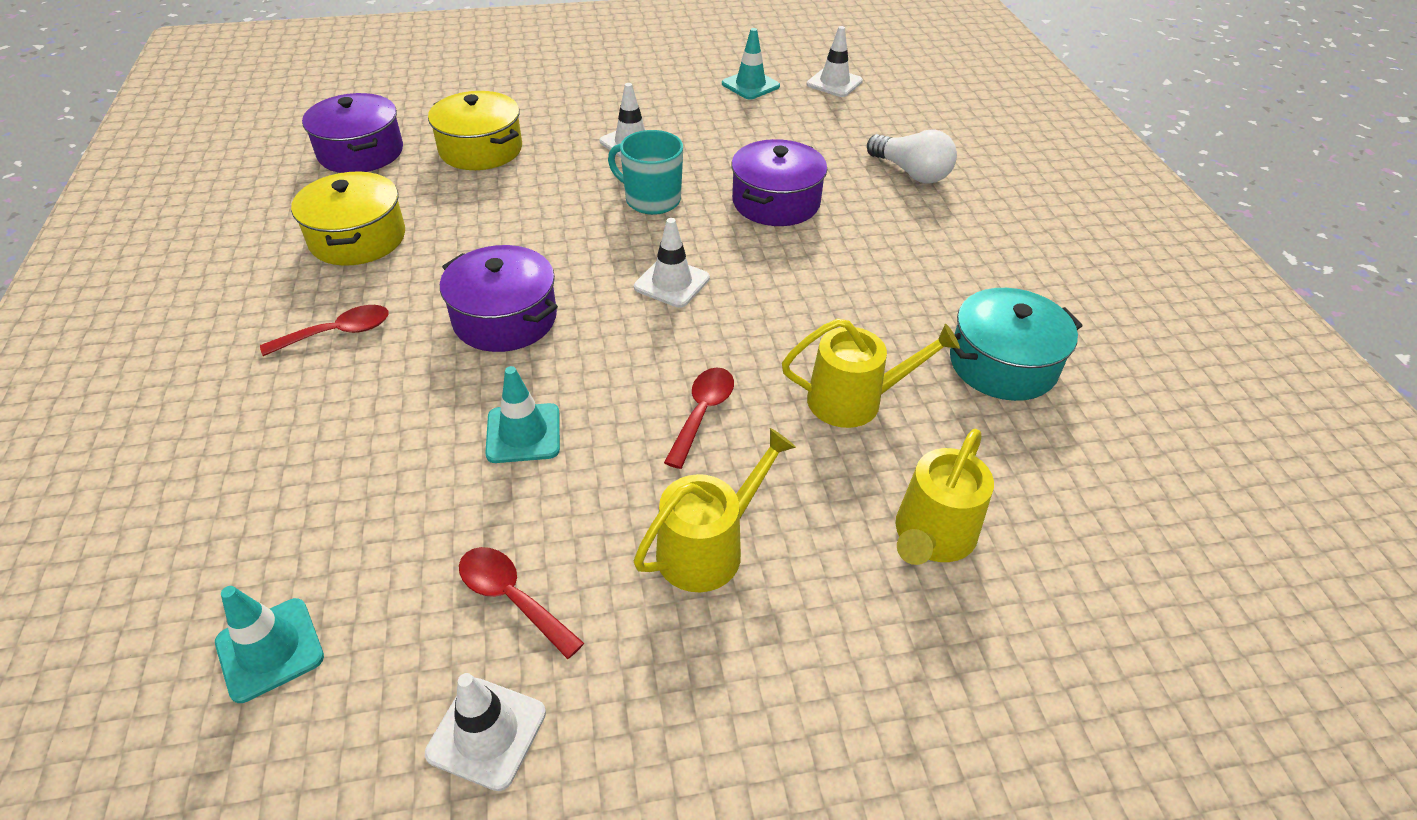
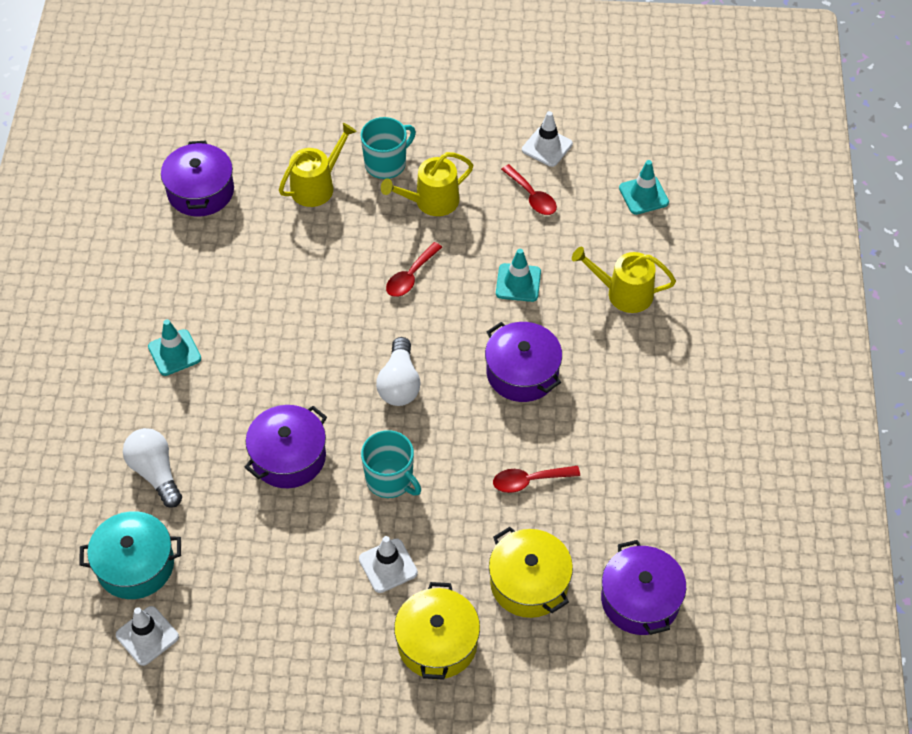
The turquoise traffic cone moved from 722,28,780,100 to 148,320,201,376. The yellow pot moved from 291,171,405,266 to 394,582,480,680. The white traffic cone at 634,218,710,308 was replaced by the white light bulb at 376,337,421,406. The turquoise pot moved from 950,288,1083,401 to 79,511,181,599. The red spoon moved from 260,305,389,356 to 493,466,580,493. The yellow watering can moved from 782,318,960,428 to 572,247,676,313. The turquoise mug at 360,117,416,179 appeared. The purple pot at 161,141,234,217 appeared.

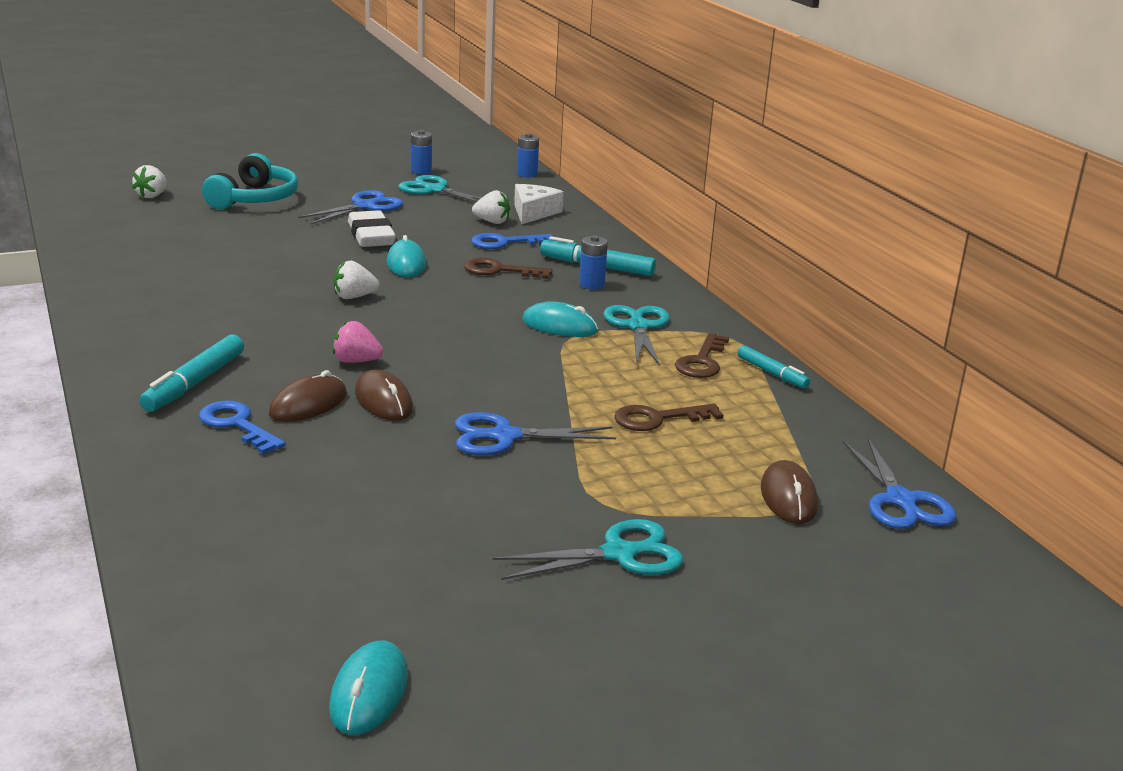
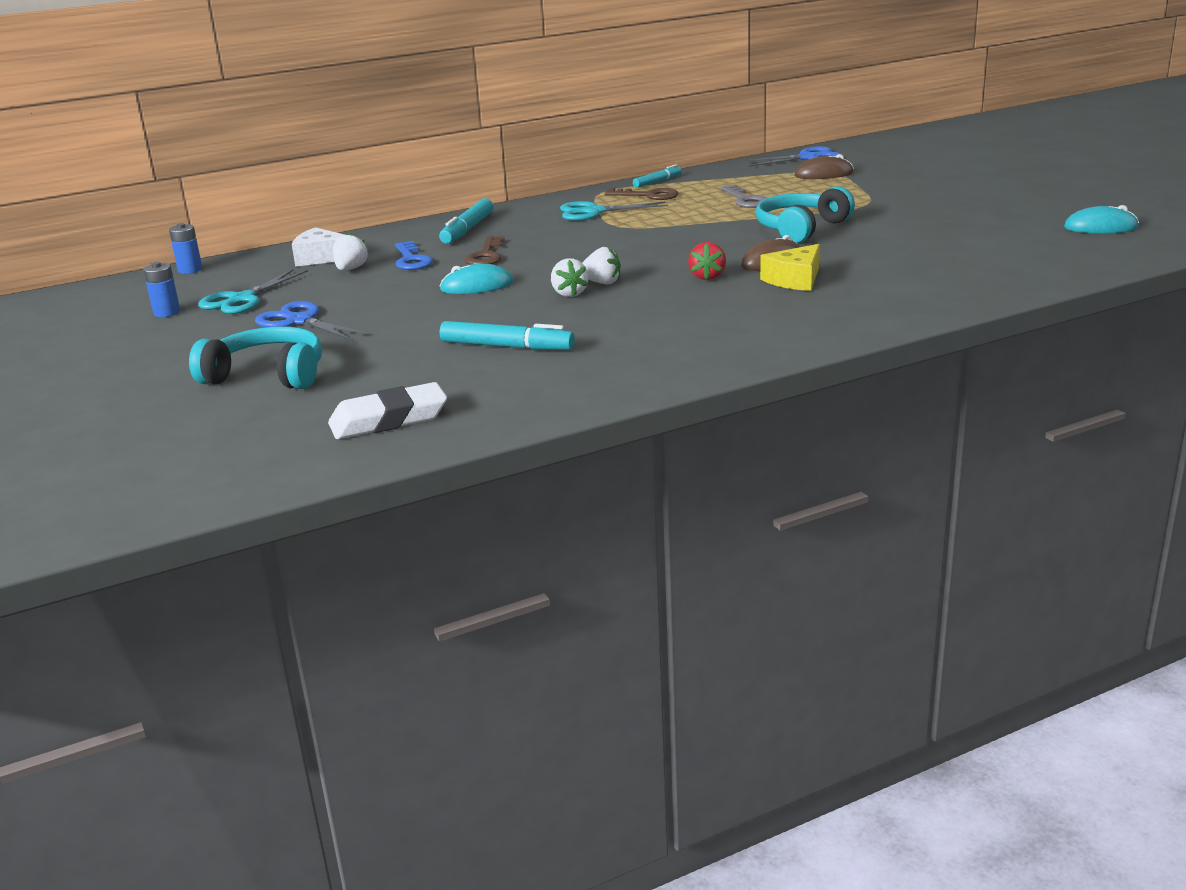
The white strawberry moved from 132,165,166,198 to 582,247,621,284. The white eraser moved from 348,210,396,247 to 328,382,447,439. The blue battery at 579,235,608,289 disappeared. The turquoise mouse at 522,301,598,337 disappeared. The pink strawberry at 333,321,383,363 became the red strawberry at 688,242,726,280. The turquoise marker moved from 139,335,244,412 to 440,321,575,350. The brown mouse at 269,370,347,422 was replaced by the yellow cheese at 760,244,820,291. The blue key at 199,400,286,454 disappeared. The brown key at 614,404,723,431 became the grey key at 721,185,767,208. The blue scissors at 455,412,616,456 was replaced by the turquoise headphones at 756,186,855,243. The turquoise scissors at 493,519,683,580 disappeared.

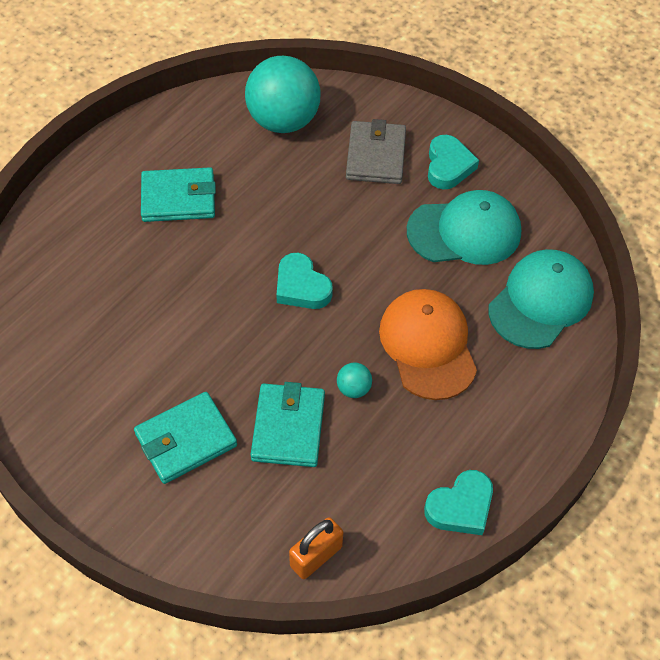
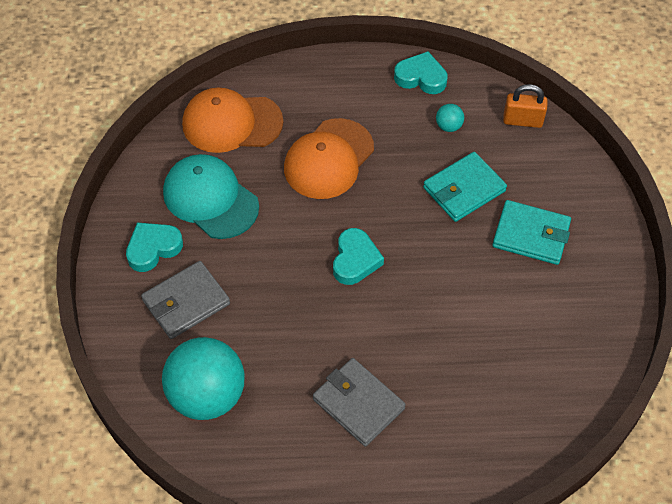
The turquoise wallet at 141,167,216,222 became the grey wallet at 313,358,406,447. The turquoise cap at 488,249,594,349 became the orange cap at 182,88,283,153. The turquoise ball moved from 337,362,372,398 to 436,104,464,132.

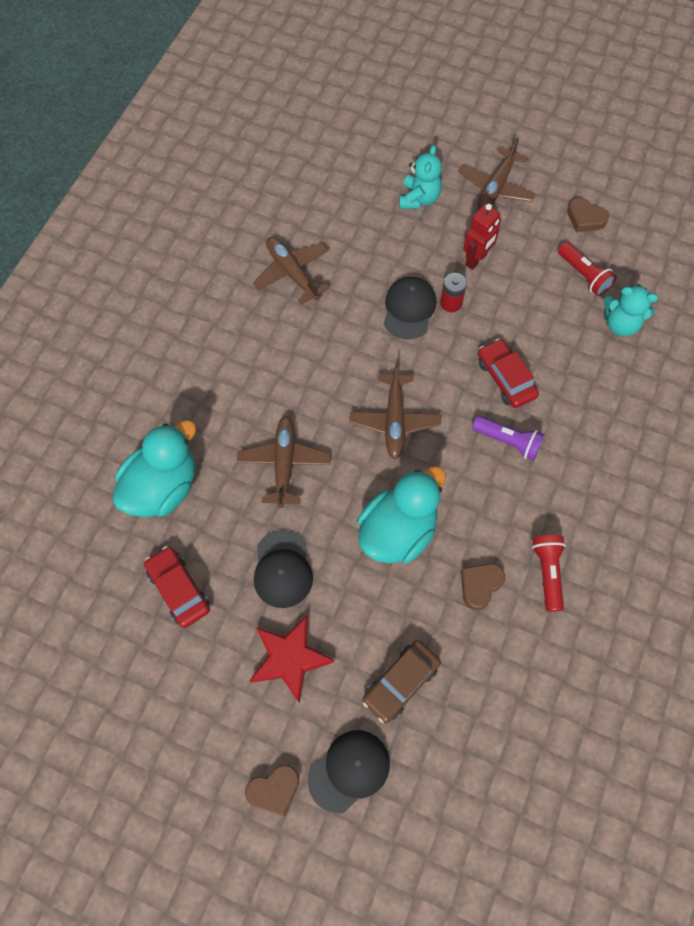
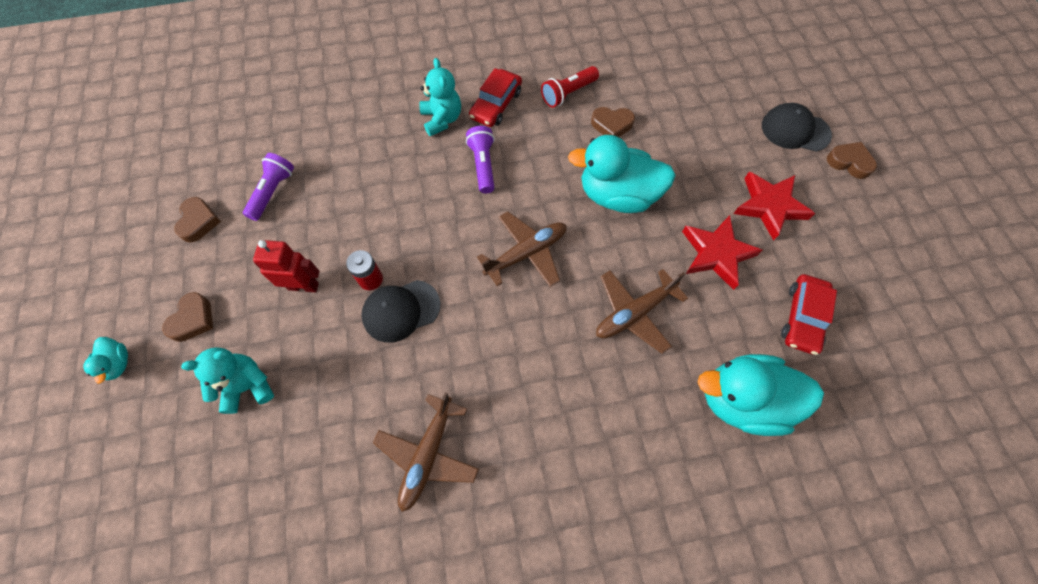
The brown plane at 458,137,536,210 was replaced by the brown heart at 162,292,213,342. The red flashlight at 558,242,617,296 became the purple flashlight at 243,153,294,221. The turquoise teddy bear moved from 604,284,658,337 to 419,58,461,136. The red car moved from 478,339,539,408 to 469,68,522,127. The black cap at 254,530,313,608 was replaced by the red star at 682,215,763,290. The brown car at 362,640,441,723 disappeared. The turquoise duck at 83,337,128,384 appeared.

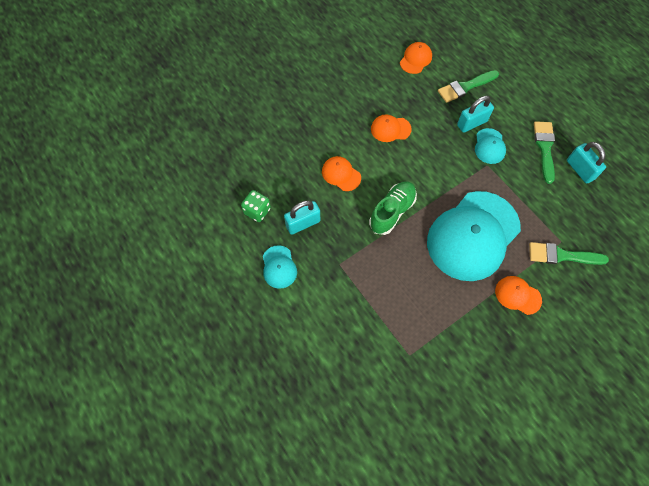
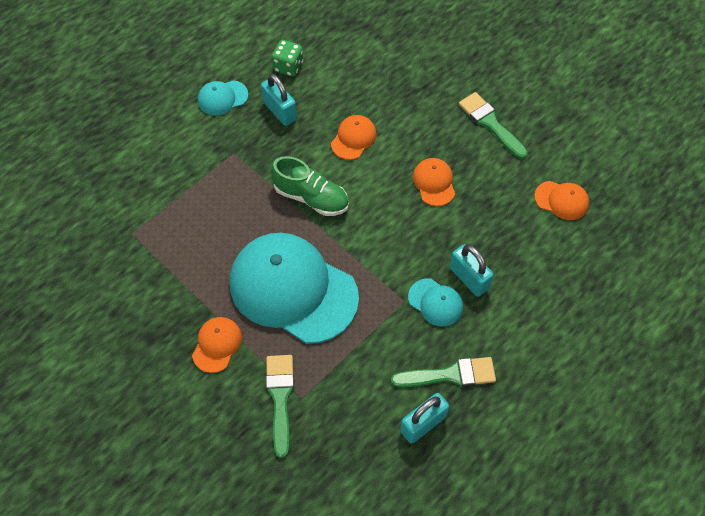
The green brush moved from 438,70,499,103 to 459,92,528,159. The turquoise cap at 475,128,506,164 turned 135 degrees counterclockwise.

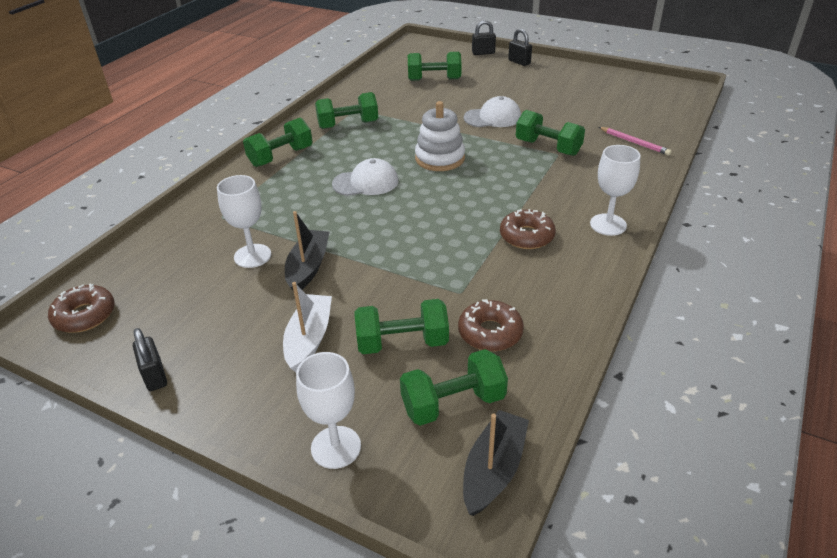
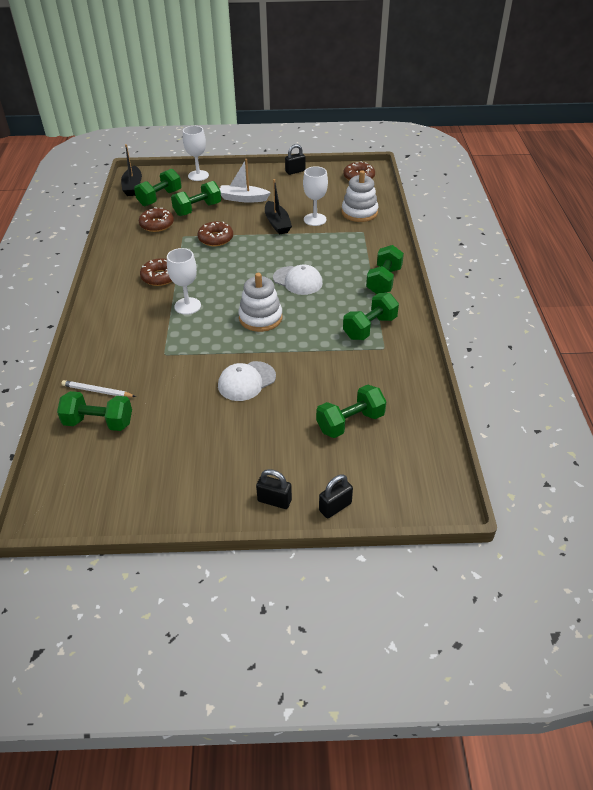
The green dumbbell moved from 516,110,585,156 to 57,391,132,431. The pink pencil at 599,127,671,155 became the white pencil at 61,380,136,397. The white goblet moved from 590,145,640,236 to 167,248,201,315. The white cap at 332,158,398,196 turned 105 degrees counterclockwise. The white boat at 283,282,332,373 turned 120 degrees clockwise. The black padlock at 133,328,167,391 turned 60 degrees counterclockwise. The white stacking toy at 342,170,378,222 appeared. The brown donut at 197,221,233,246 appeared.

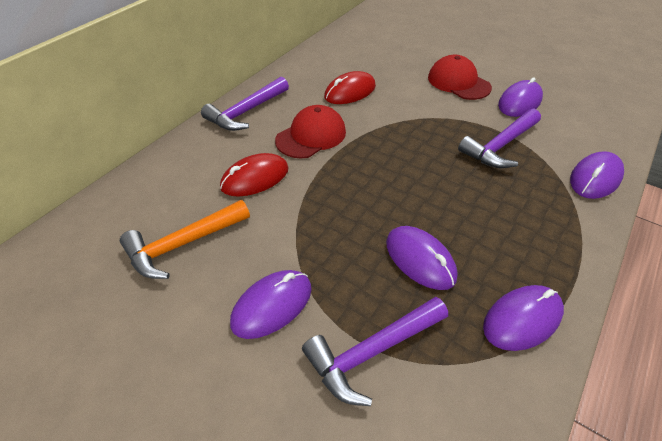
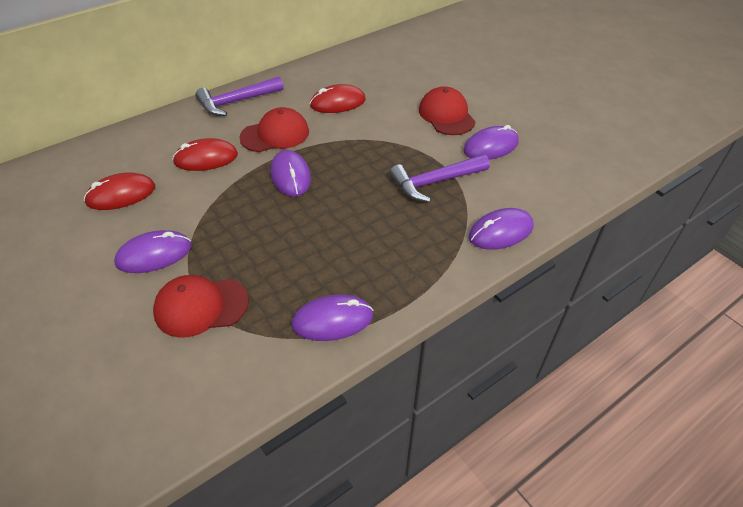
The orange hammer at 120,200,250,279 was replaced by the red mouse at 84,172,155,210. The purple mouse moved from 386,226,458,290 to 270,150,311,197. The purple hammer at 302,297,448,406 was replaced by the red cap at 153,275,249,338.

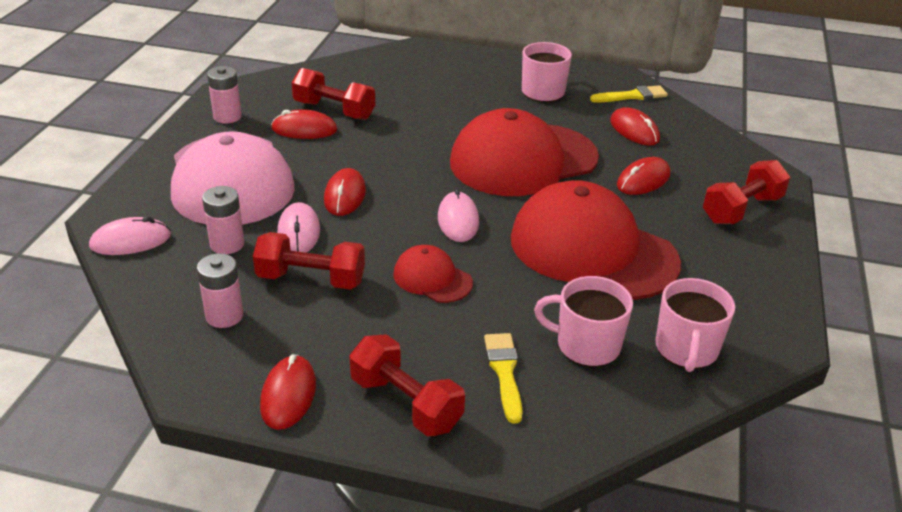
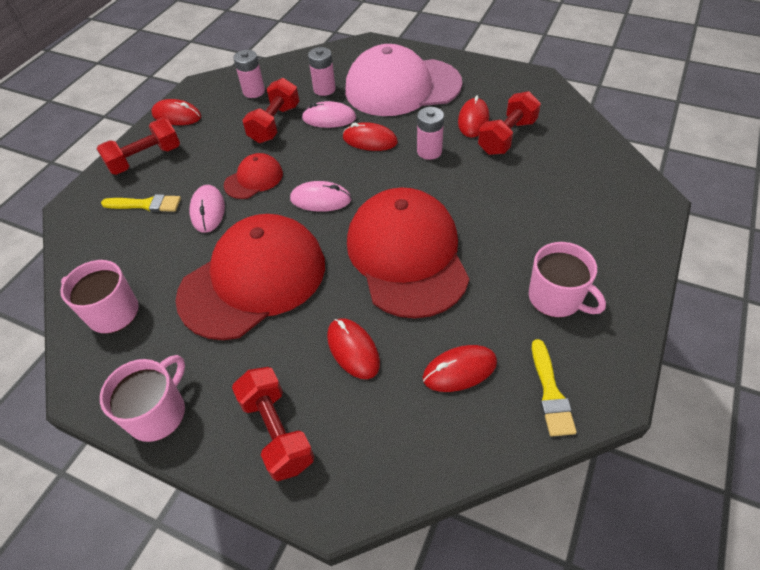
The pink battery moved from 207,66,242,123 to 417,107,444,160. The pink mouse moved from 89,217,171,255 to 189,185,225,233. The pink mug moved from 534,276,633,367 to 100,355,185,442.

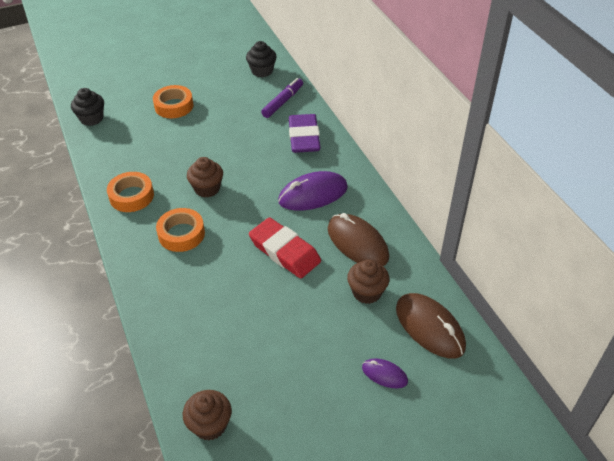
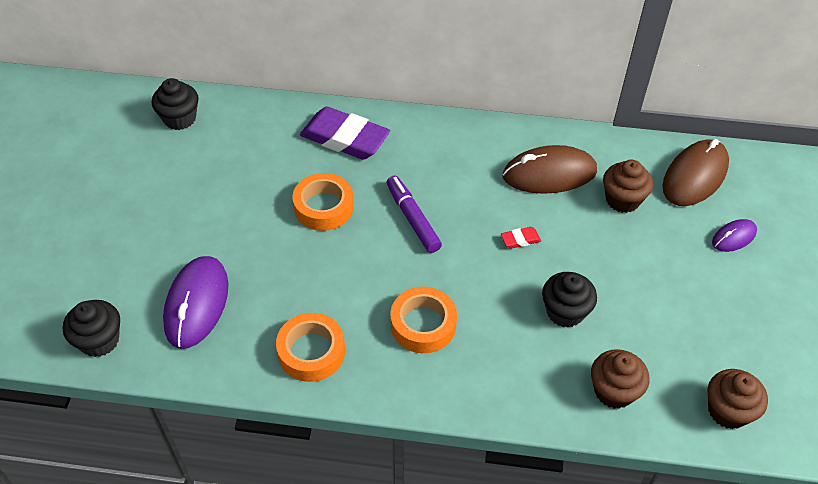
The purple marker moved from 261,78,303,118 to 387,175,442,253. The orange tape moved from 153,85,193,118 to 292,173,354,231. The brown cupcake moved from 187,157,223,198 to 591,349,649,409. The purple mouse moved from 278,171,348,211 to 163,256,228,349. The red eraser at 249,217,321,278 changed to 0.41 times the size. The brown mouse at 396,293,466,358 turned 45 degrees counterclockwise. The black cupcake at 542,272,597,328 appeared.

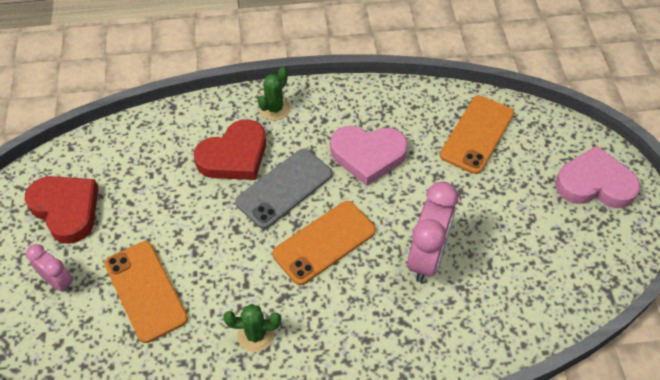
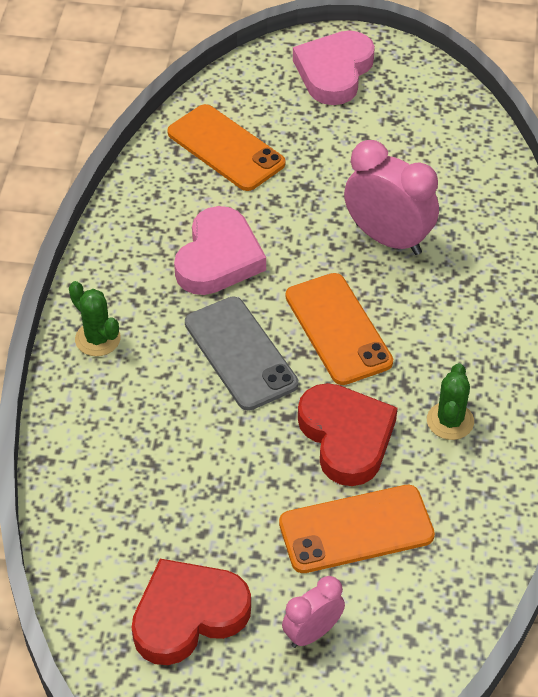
The red heart moved from 194,119,266,180 to 298,383,397,486.

